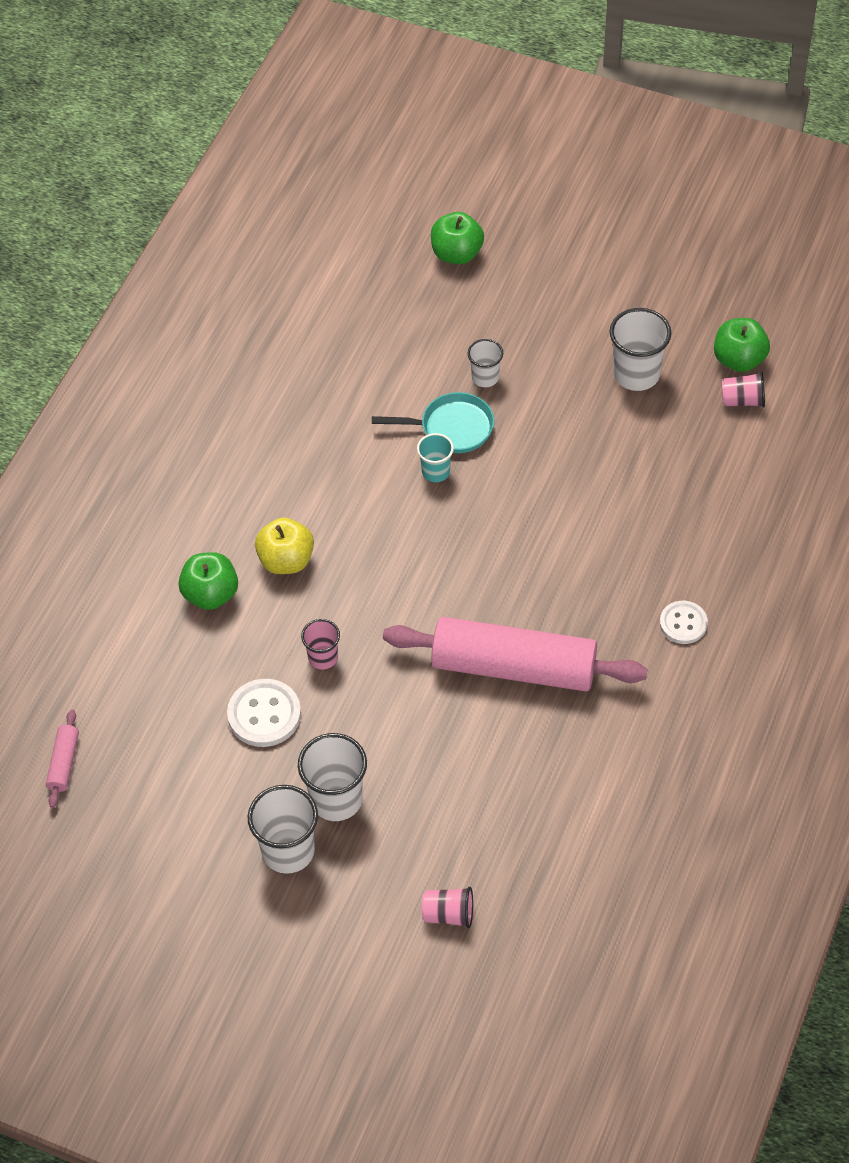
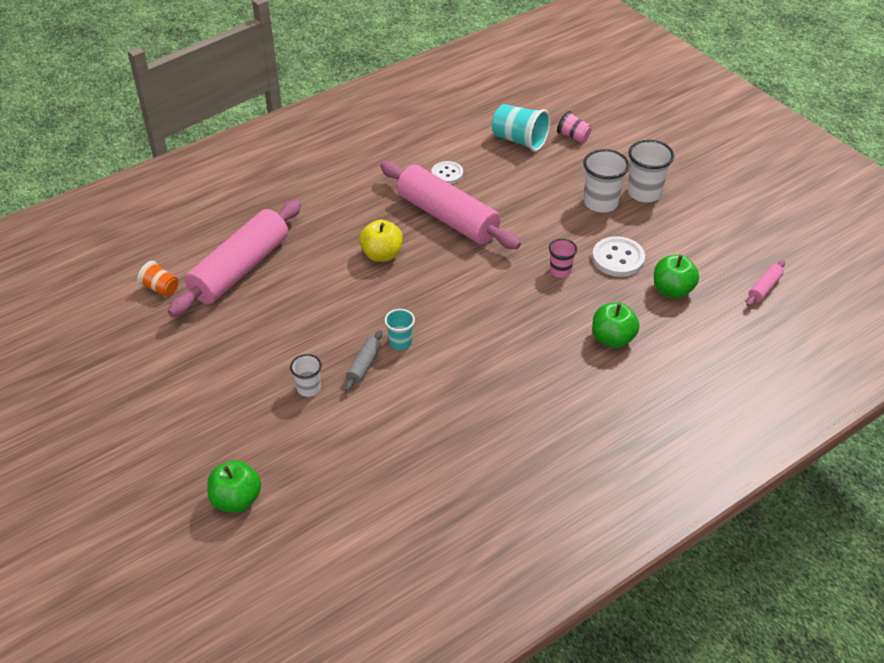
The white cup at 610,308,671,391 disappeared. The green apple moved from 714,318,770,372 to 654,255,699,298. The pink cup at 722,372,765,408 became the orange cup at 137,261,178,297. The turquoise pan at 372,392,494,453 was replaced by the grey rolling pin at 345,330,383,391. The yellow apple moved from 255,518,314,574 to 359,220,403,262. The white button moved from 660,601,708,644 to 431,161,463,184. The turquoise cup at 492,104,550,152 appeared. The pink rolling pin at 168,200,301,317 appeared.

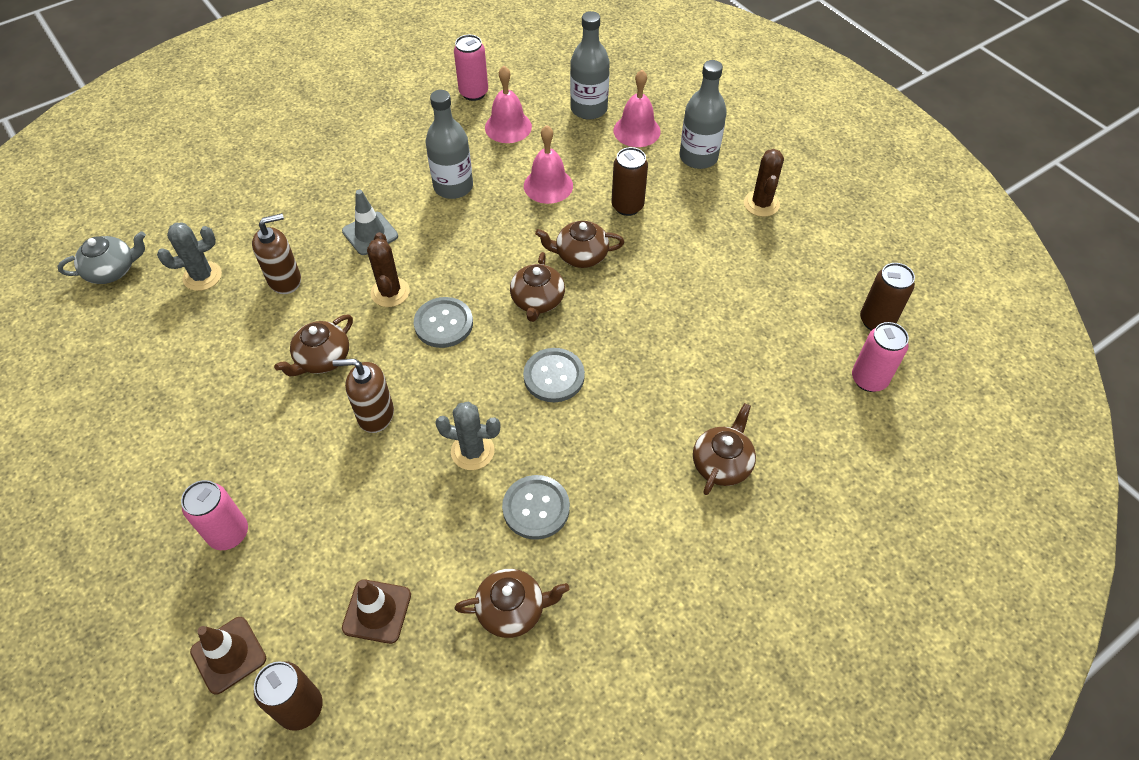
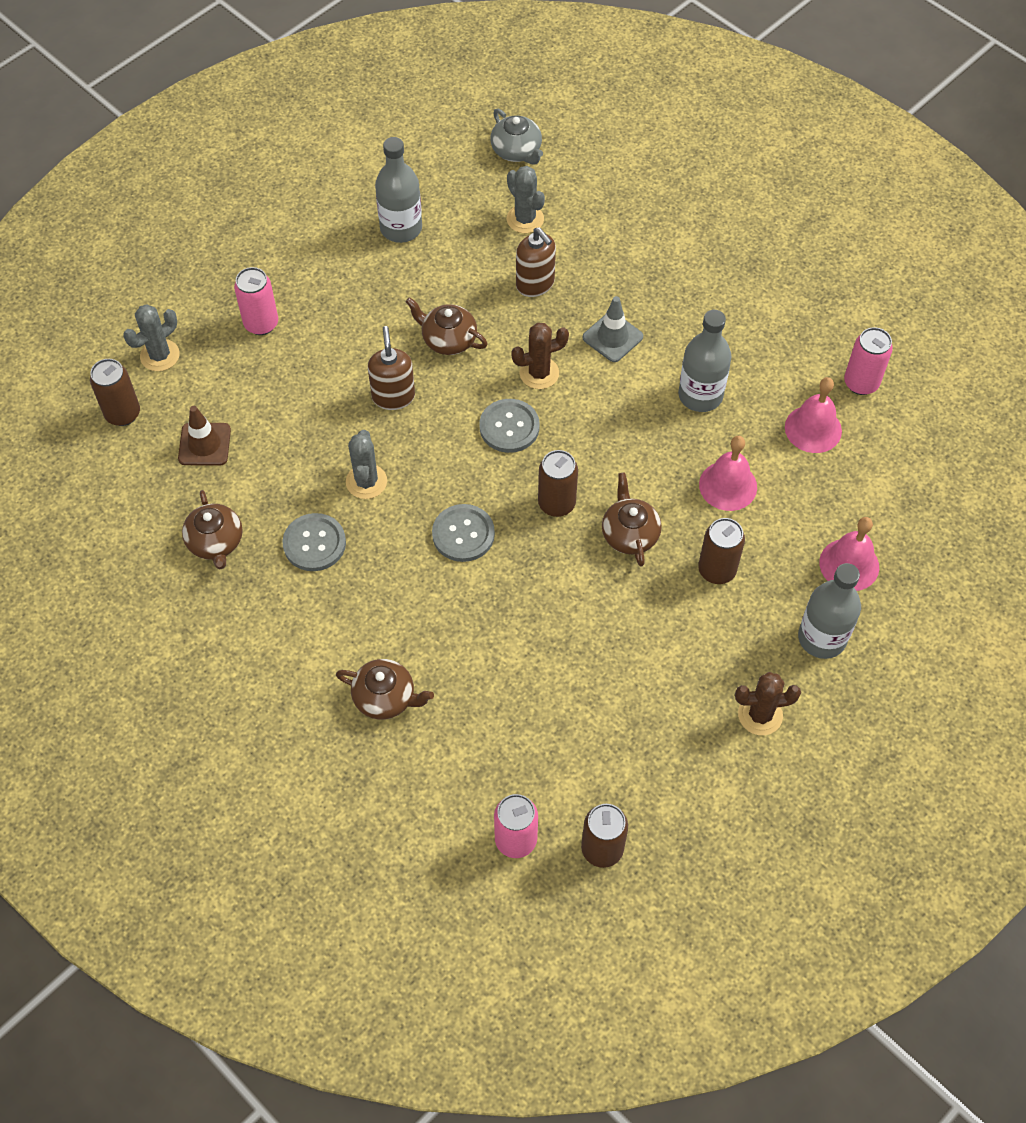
The grey bottle moved from 570,11,610,120 to 375,137,422,243. The brown teapot at 510,252,565,322 was replaced by the brown can at 538,450,578,517. The brown traffic cone at 190,617,266,695 was replaced by the grey cactus at 123,304,180,371.

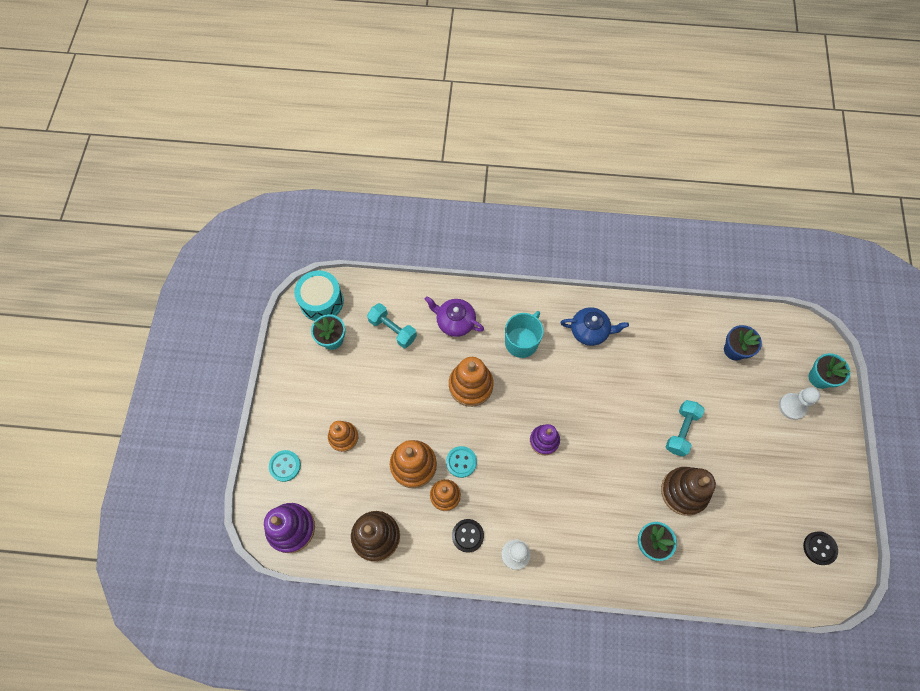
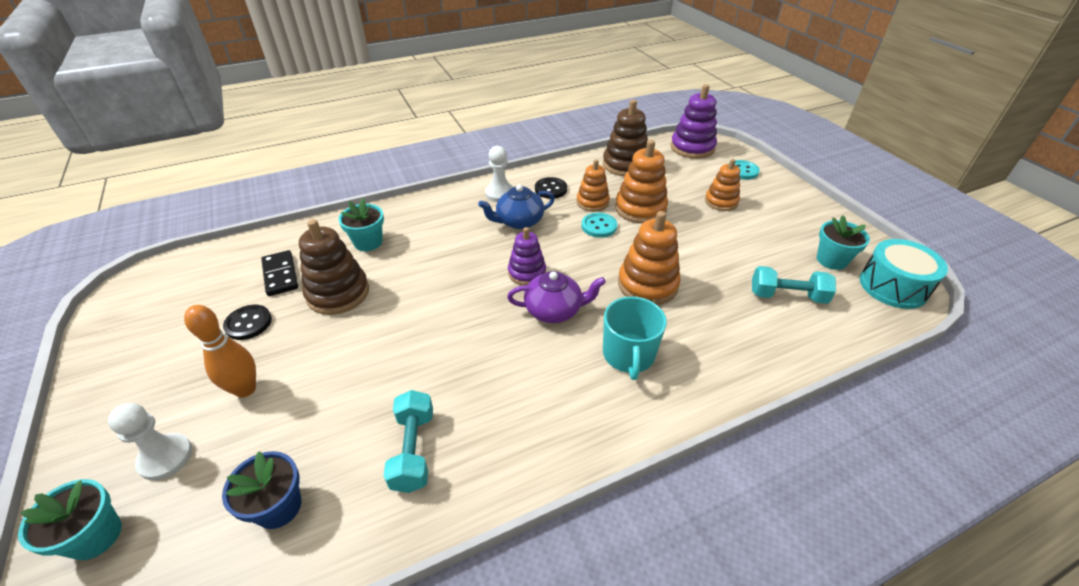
The purple teapot moved from 424,296,484,337 to 507,271,606,323. The blue teapot moved from 560,307,629,346 to 478,184,555,229. The turquoise dumbbell moved from 665,400,705,457 to 383,390,433,493. The black button moved from 803,531,838,565 to 223,305,272,340. The black domino at 261,250,298,296 appeared. The orange bowling pin at 184,305,256,398 appeared.

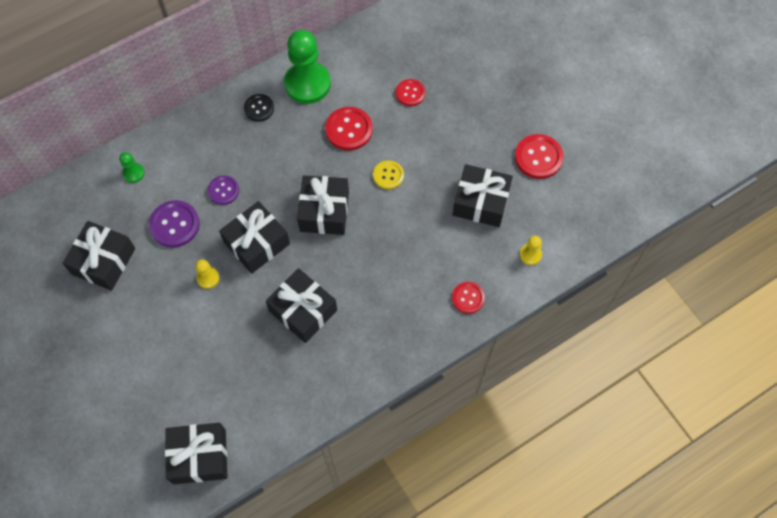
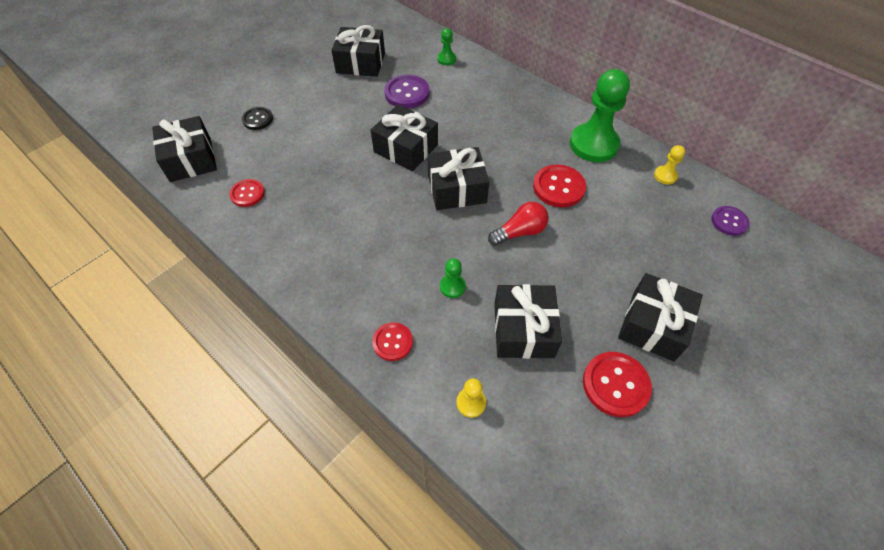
The red button moved from 396,79,425,106 to 229,179,265,207. The black button moved from 244,94,274,122 to 242,107,273,130. The yellow button at 373,160,404,190 was replaced by the red light bulb at 488,202,549,246. The purple button moved from 208,175,239,205 to 711,206,749,236. The yellow pawn moved from 196,259,219,289 to 654,145,685,184. The black gift moved from 266,268,337,343 to 618,273,703,361. The green pawn at 440,258,466,298 appeared.

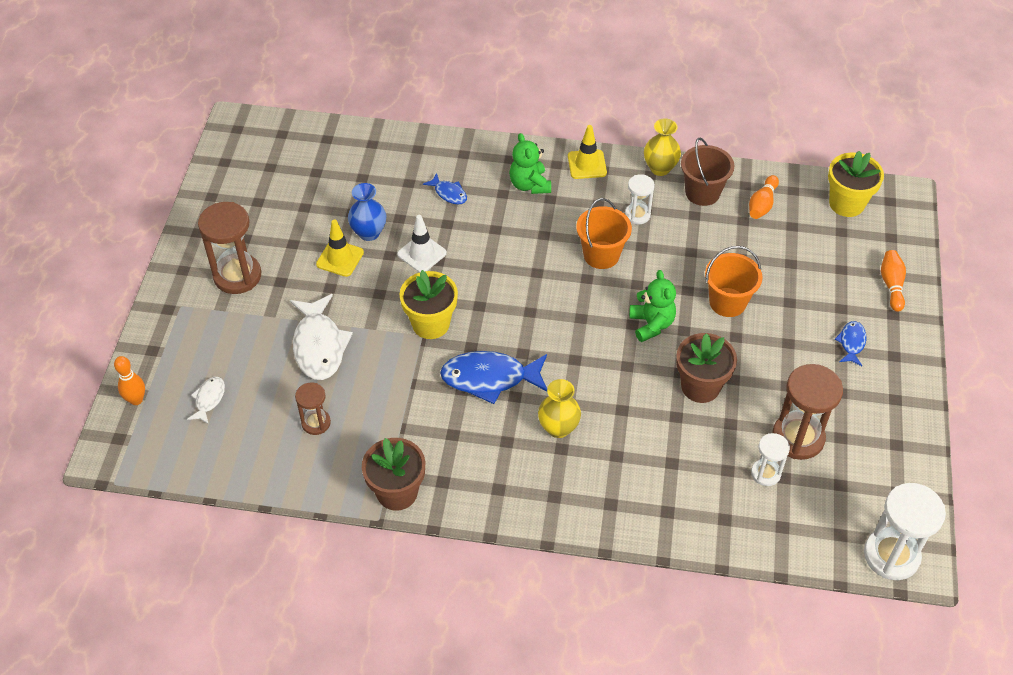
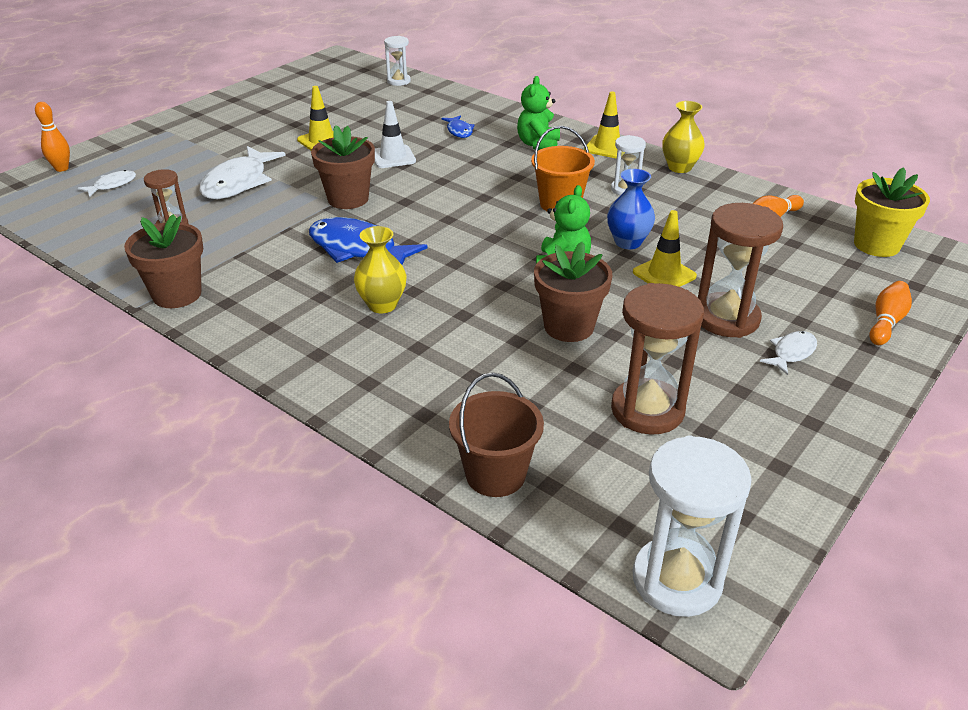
The brown bucket moved from 681,138,734,206 to 449,372,544,497. The blue vase moved from 348,183,386,241 to 607,169,655,249. The brown hourglass moved from 198,202,261,294 to 698,203,783,338. The orange bucket at 705,246,763,317 was replaced by the yellow traffic cone at 633,210,697,287. The yellow flower pot at 399,270,458,339 became the brown flower pot at 311,125,375,209. The blue fish at 835,321,866,366 became the white fish at 760,331,817,375. The white hourglass moved from 751,433,790,486 to 384,36,411,86.

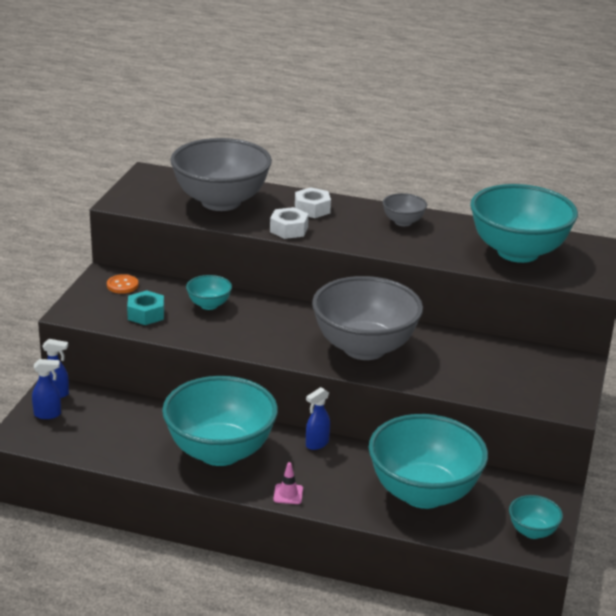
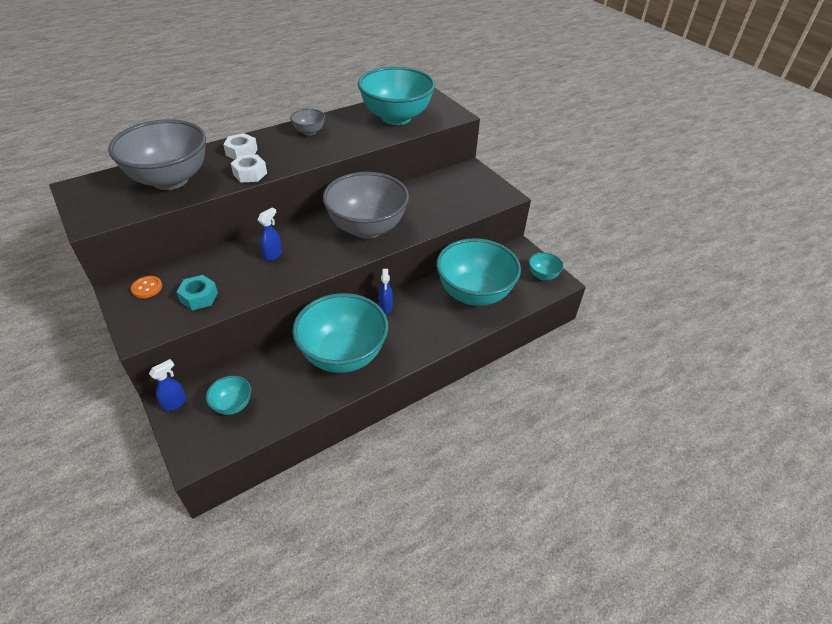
The turquoise bowl moved from 186,275,232,310 to 206,376,251,415. The blue spray bottle moved from 32,359,61,419 to 258,208,282,261. The pink traffic cone at 273,462,303,504 disappeared.

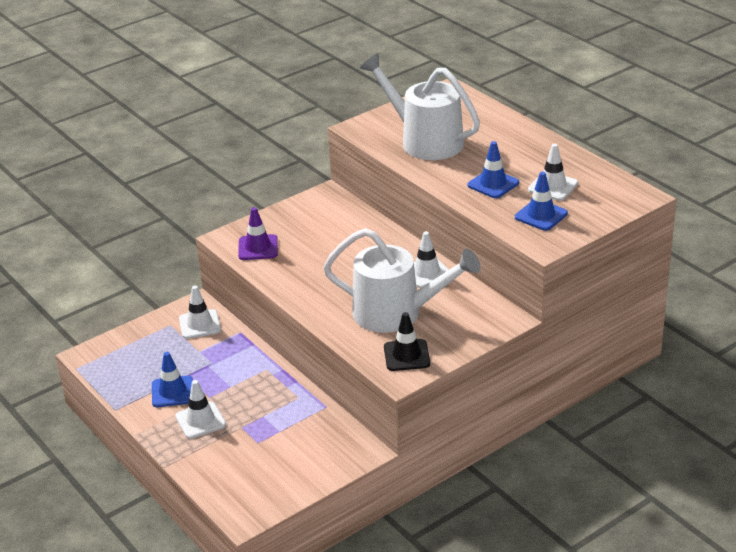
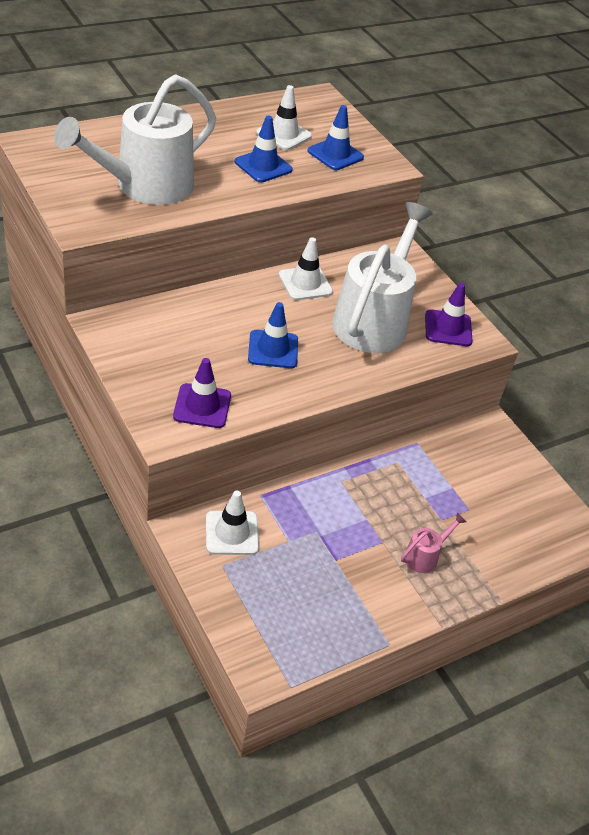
The black traffic cone at 384,312,430,371 became the purple traffic cone at 425,283,473,346. The blue traffic cone moved from 152,352,193,407 to 248,302,298,368. The white traffic cone at 175,380,226,439 was replaced by the pink watering can at 401,513,466,573.

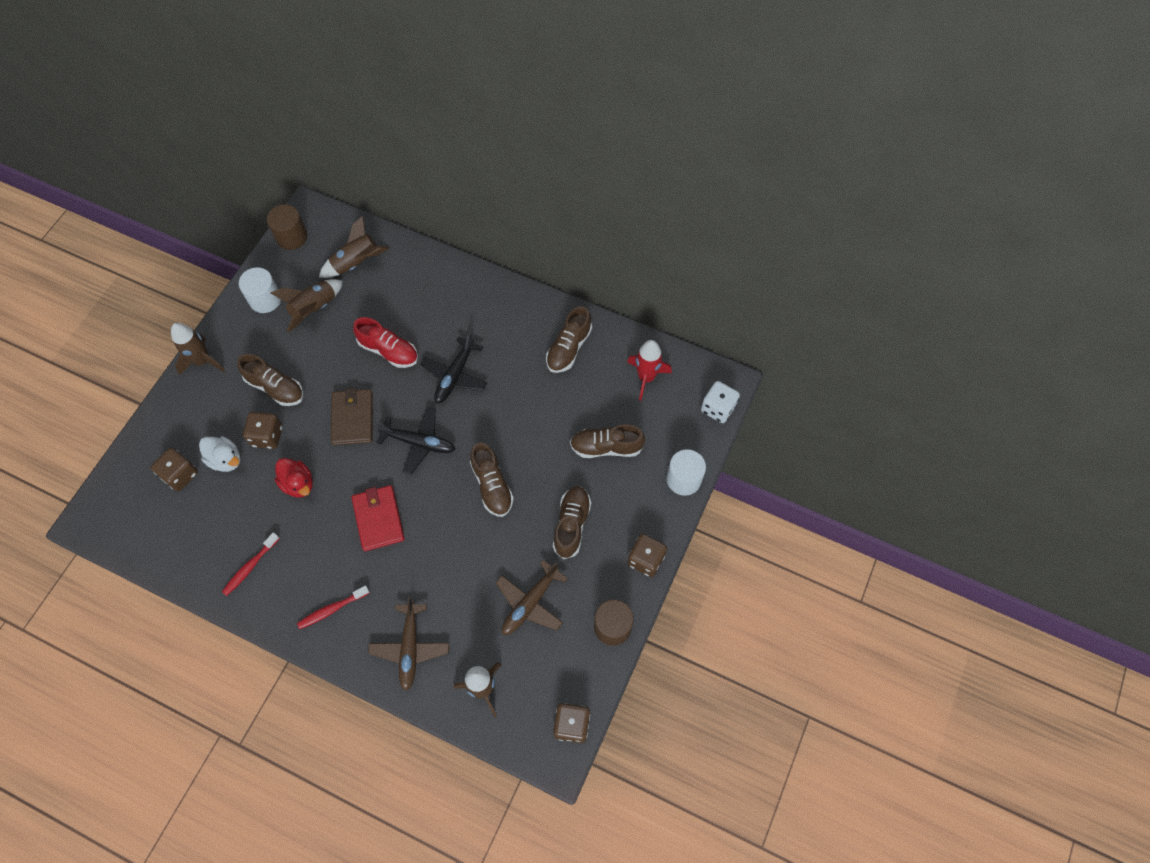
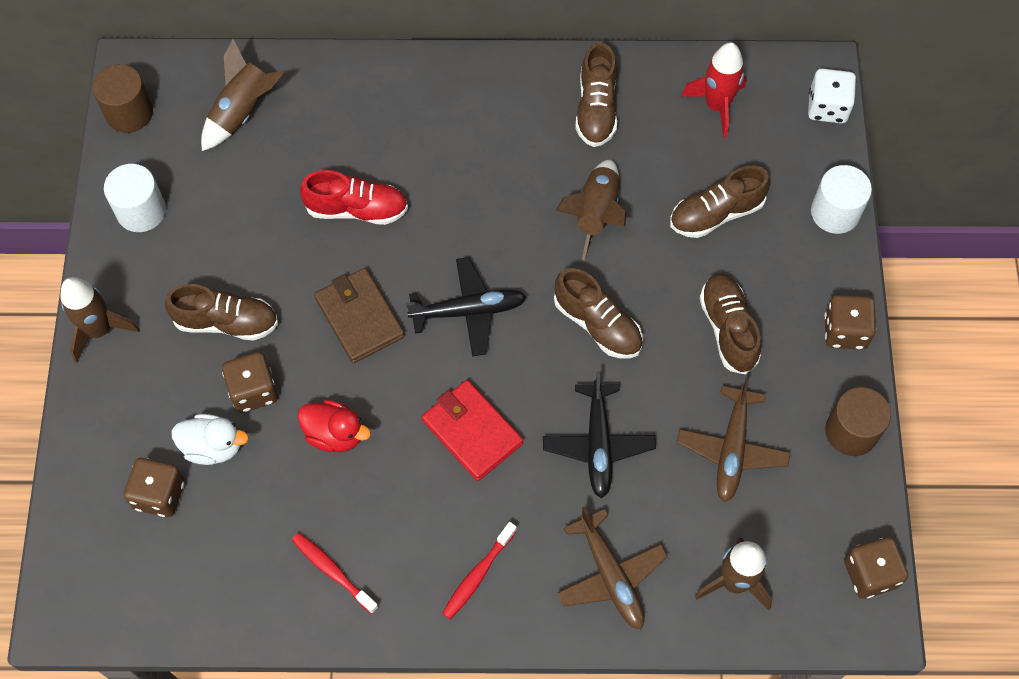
The brown rocket moved from 271,279,343,333 to 556,160,627,261. The black plane moved from 420,332,487,403 to 543,371,656,499. The red toothbrush at 222,532,280,596 turned 120 degrees clockwise.

